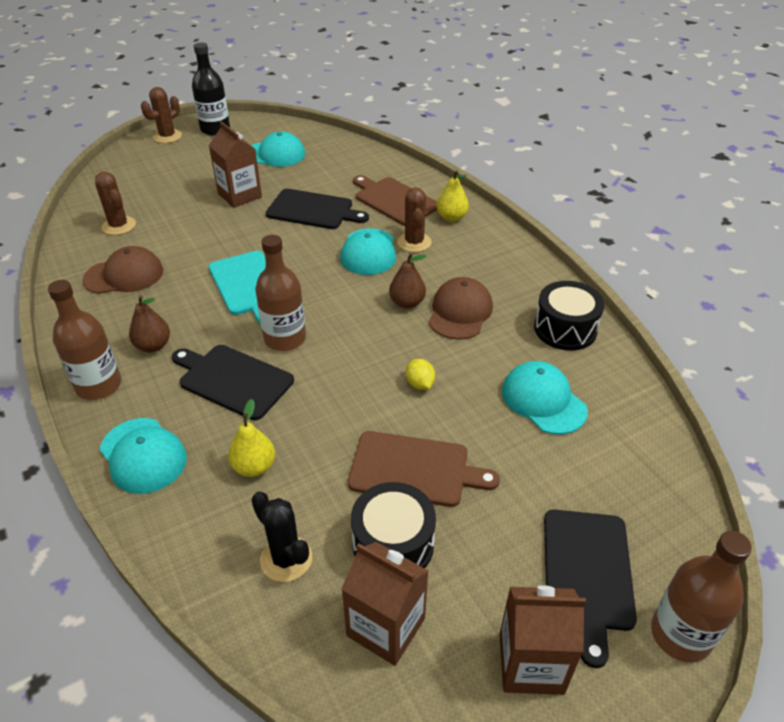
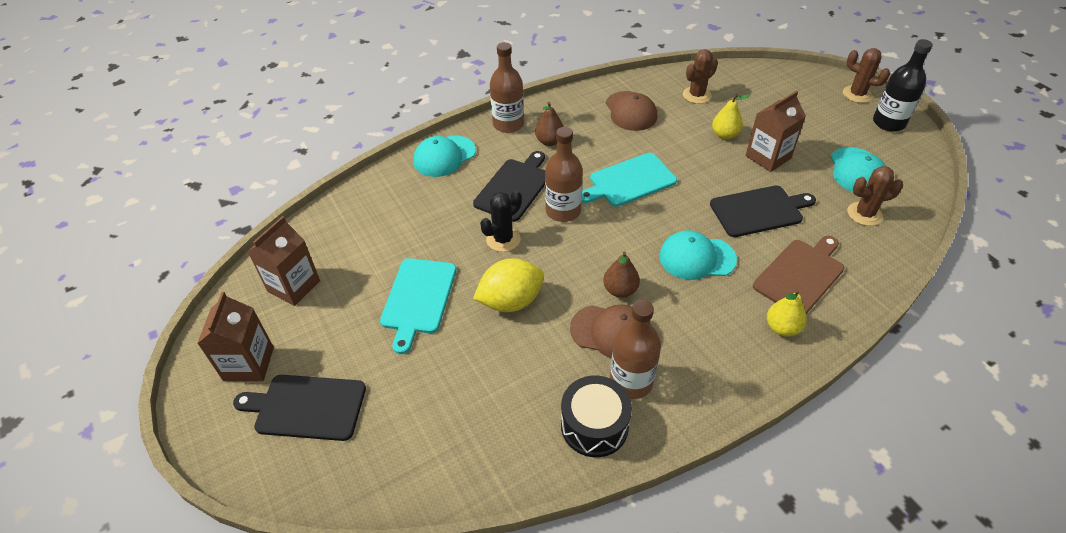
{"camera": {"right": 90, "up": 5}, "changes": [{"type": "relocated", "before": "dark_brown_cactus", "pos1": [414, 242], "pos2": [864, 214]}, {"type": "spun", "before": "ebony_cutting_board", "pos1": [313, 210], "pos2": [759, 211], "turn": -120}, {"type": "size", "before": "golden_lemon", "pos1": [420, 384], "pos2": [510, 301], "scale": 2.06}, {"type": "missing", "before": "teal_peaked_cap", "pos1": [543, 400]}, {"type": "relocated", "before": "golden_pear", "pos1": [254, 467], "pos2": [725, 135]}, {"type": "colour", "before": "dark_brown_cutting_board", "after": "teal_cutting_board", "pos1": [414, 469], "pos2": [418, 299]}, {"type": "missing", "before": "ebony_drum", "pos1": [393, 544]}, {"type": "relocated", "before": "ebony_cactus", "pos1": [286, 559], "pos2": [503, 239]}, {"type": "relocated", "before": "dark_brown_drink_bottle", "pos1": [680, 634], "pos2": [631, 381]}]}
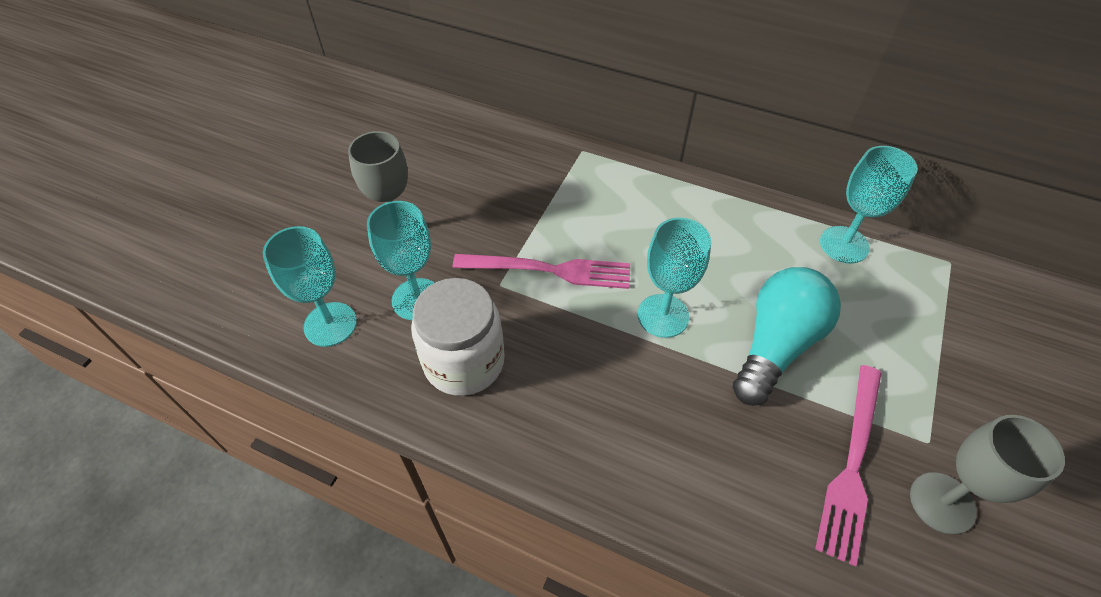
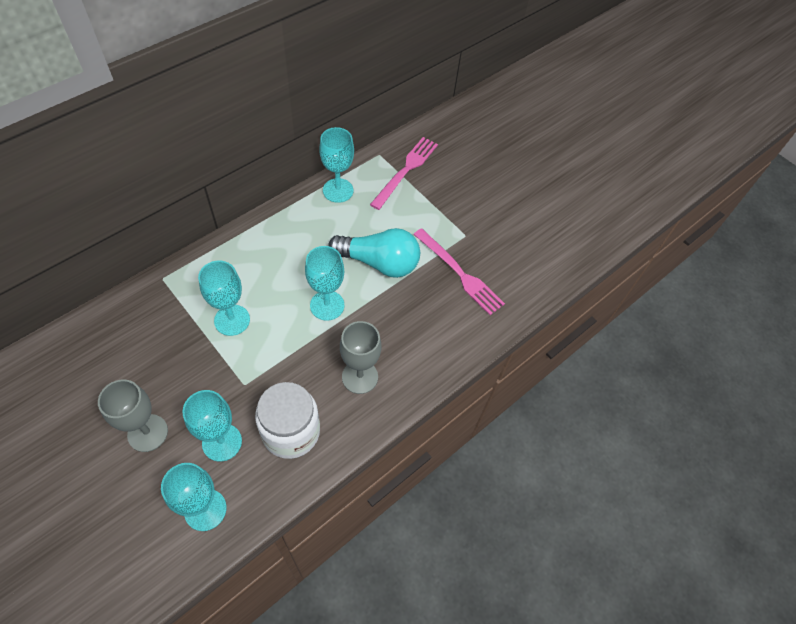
{"camera": {"right": -70, "up": 5}, "changes": [{"type": "relocated", "before": "pink_dinner_fork", "pos1": [549, 270], "pos2": [406, 170]}, {"type": "spun", "before": "teal_lightbulb", "pos1": [776, 345], "pos2": [379, 263], "turn": 135}, {"type": "relocated", "before": "grey_chalice", "pos1": [942, 503], "pos2": [360, 377]}, {"type": "appeared", "after": "teal_chalice", "pos2": [232, 320]}]}
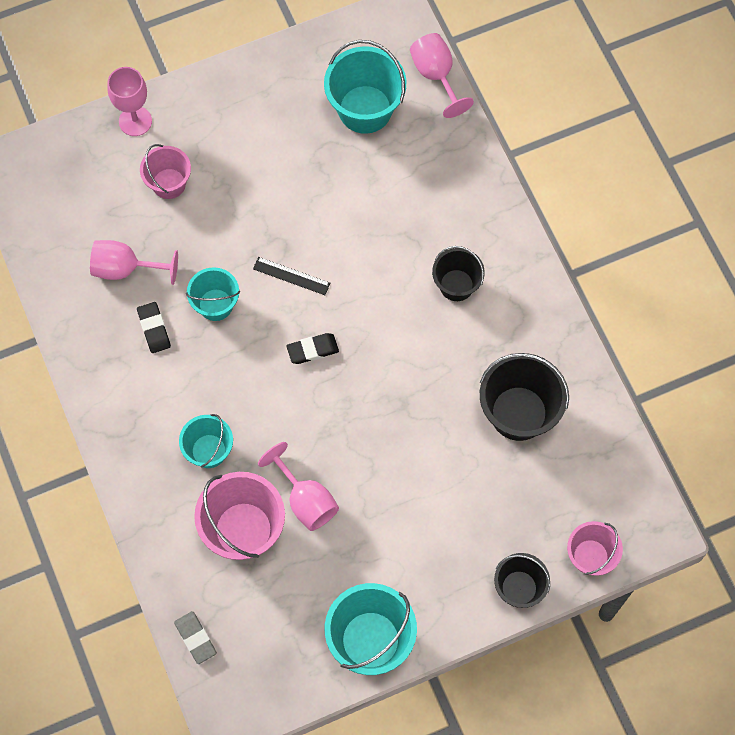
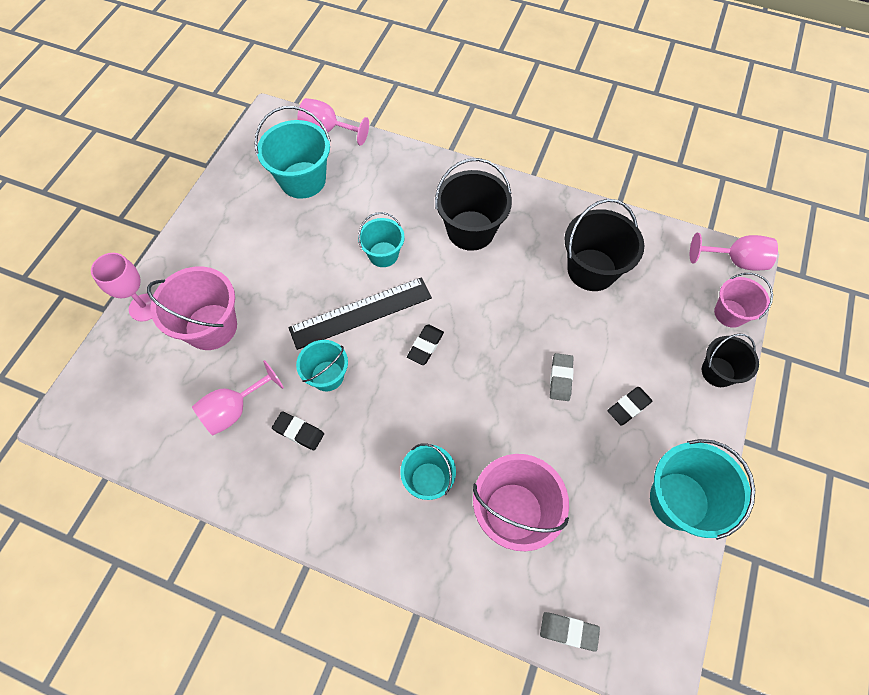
{"camera": {"right": -45, "up": -5}, "changes": [{"type": "size", "before": "pink_bucket", "pos1": [169, 183], "pos2": [211, 327], "scale": 1.62}, {"type": "size", "before": "ebony_bucket", "pos1": [456, 285], "pos2": [471, 230], "scale": 1.62}, {"type": "size", "before": "ebony_ruler", "pos1": [291, 276], "pos2": [360, 312], "scale": 2.01}, {"type": "relocated", "before": "pink_chalice", "pos1": [305, 500], "pos2": [735, 261]}, {"type": "appeared", "after": "teal_bucket", "pos2": [383, 254]}, {"type": "appeared", "after": "grey_pencil_eraser", "pos2": [560, 378]}, {"type": "appeared", "after": "ebony_pencil_eraser", "pos2": [628, 407]}]}
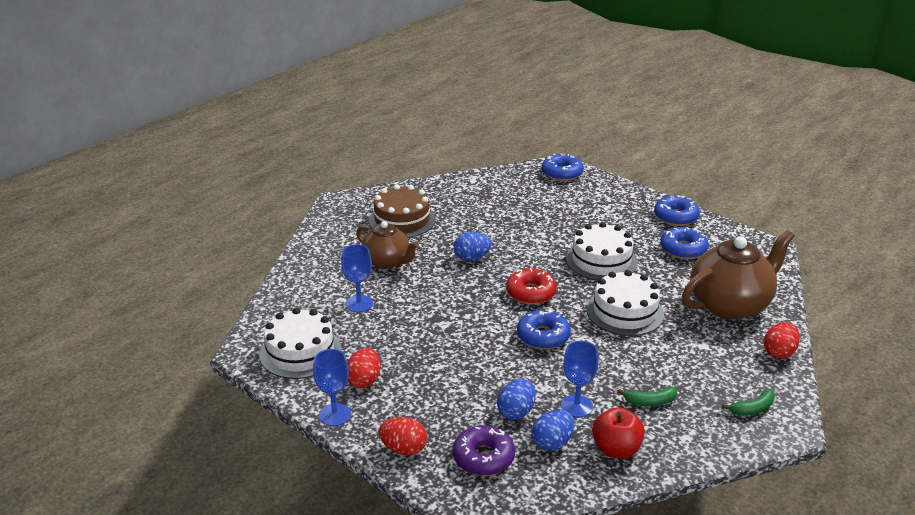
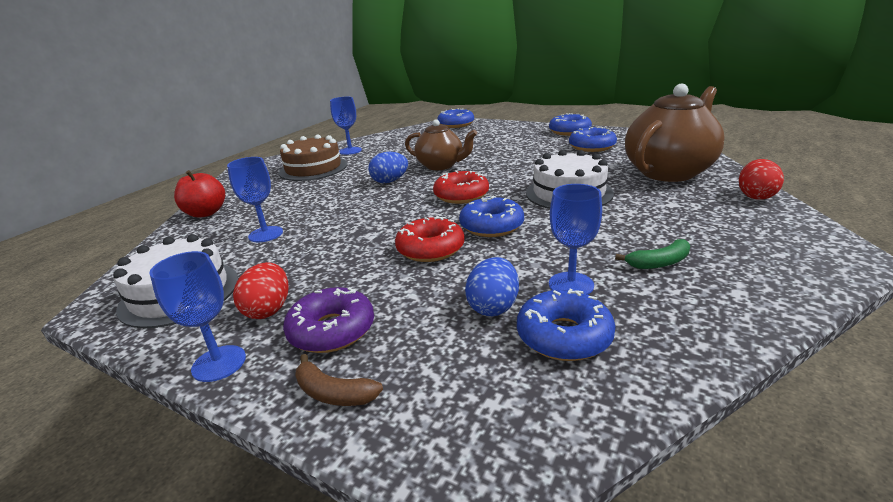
{"camera": {"right": -10, "up": -5}, "changes": [{"type": "relocated", "before": "dark_brown_china_teapot", "pos1": [387, 262], "pos2": [441, 166]}, {"type": "missing", "before": "snow-white_cake", "pos1": [601, 260]}, {"type": "missing", "before": "leaf-green_banana", "pos1": [752, 408]}, {"type": "relocated", "before": "red_apple", "pos1": [616, 449], "pos2": [206, 213]}, {"type": "exchanged", "before": "blue_egg_shape", "after": "blue_doughnut", "pos1": [552, 443], "pos2": [564, 336]}, {"type": "exchanged", "before": "red_egg_shape", "after": "dark_brown_banana", "pos1": [404, 449], "pos2": [334, 393]}, {"type": "relocated", "before": "royal_purple_doughnut", "pos1": [483, 457], "pos2": [332, 330]}, {"type": "appeared", "after": "blue_chalice", "pos2": [350, 151]}, {"type": "appeared", "after": "red_doughnut", "pos2": [430, 249]}]}
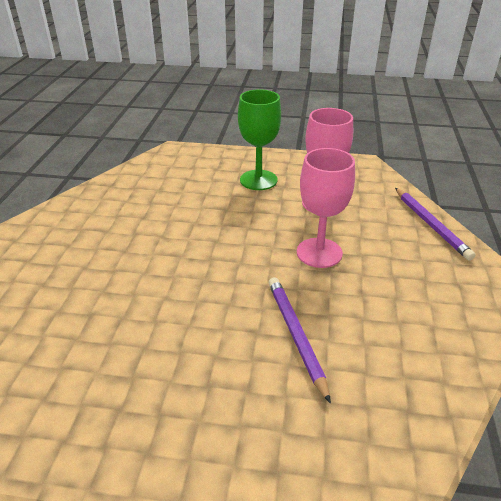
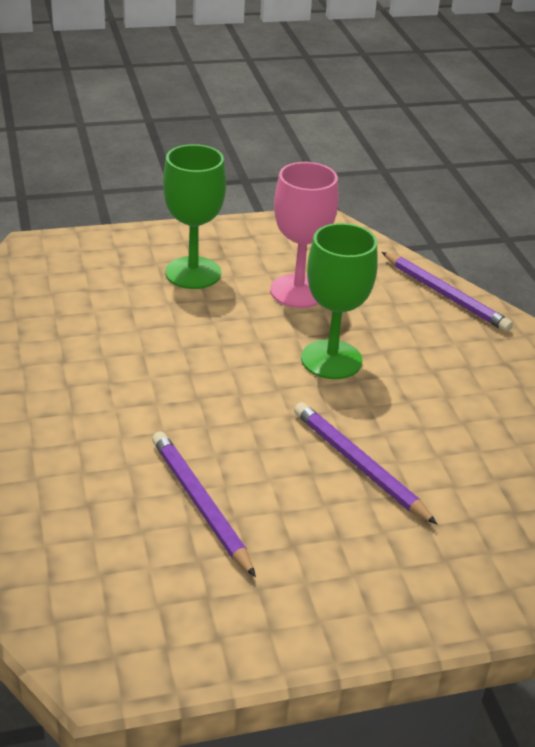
{"camera": {"right": -25, "up": 0}, "changes": [{"type": "colour", "before": "pink_chalice", "after": "leaf-green_chalice", "pos1": [319, 253], "pos2": [331, 360]}, {"type": "appeared", "after": "royal_purple_wooden_pencil", "pos2": [200, 504]}]}
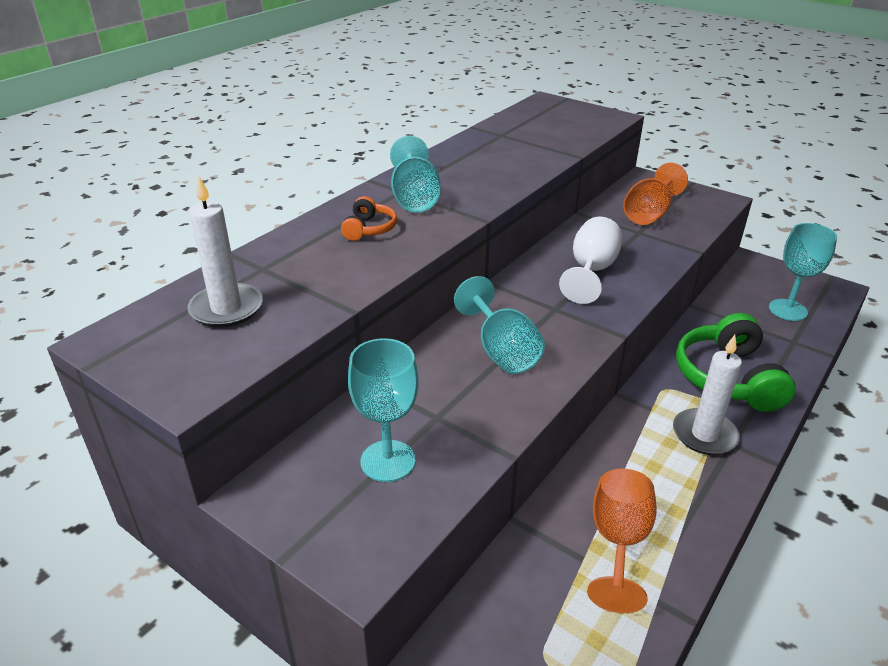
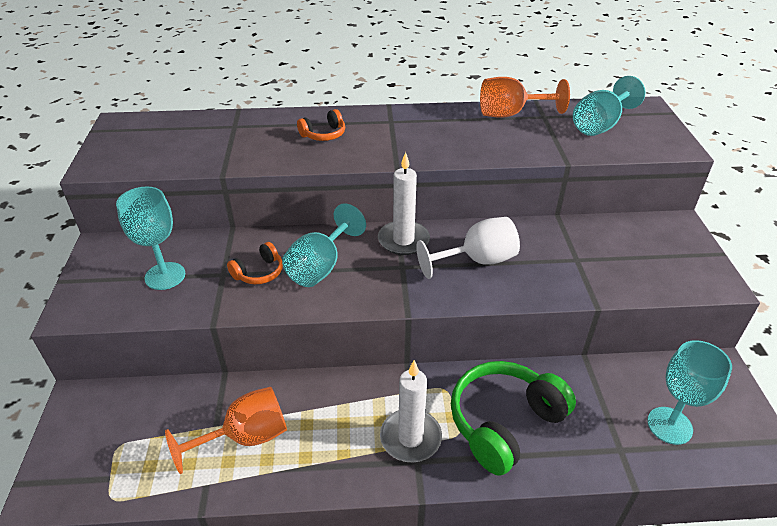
{"camera": {"right": 50, "up": 5}, "changes": [{"type": "relocated", "before": "teal_chalice", "pos1": [414, 198], "pos2": [600, 125]}, {"type": "relocated", "before": "orange-coloured_chalice", "pos1": [649, 214], "pos2": [510, 114]}, {"type": "relocated", "before": "snow-white_candle", "pos1": [226, 309], "pos2": [403, 240]}, {"type": "appeared", "after": "orange-coloured_over-ear_headphones", "pos2": [259, 272]}]}
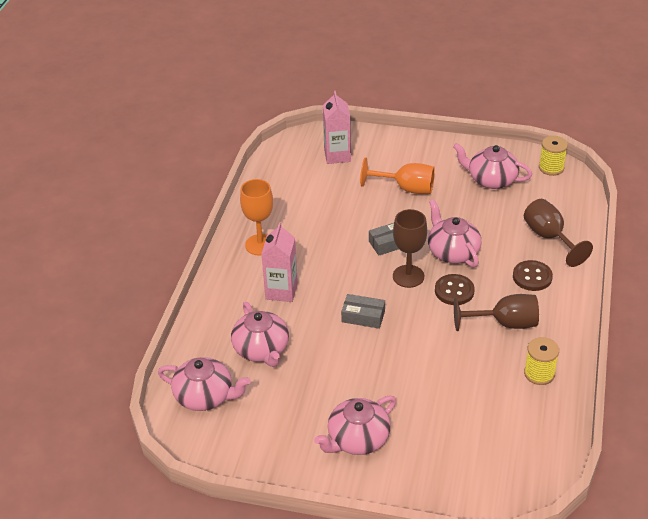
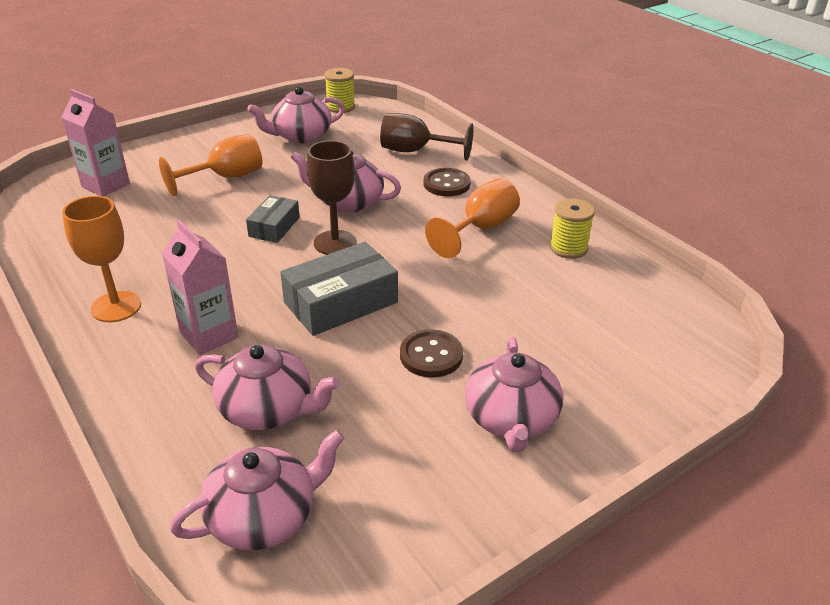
{"camera": {"right": -50, "up": -5}, "changes": [{"type": "relocated", "before": "dark_brown_shirt_button", "pos1": [454, 291], "pos2": [431, 355]}, {"type": "size", "before": "grey_box", "pos1": [363, 316], "pos2": [341, 302], "scale": 1.71}, {"type": "colour", "before": "dark_brown_chalice", "after": "orange-coloured_chalice", "pos1": [505, 323], "pos2": [480, 229]}]}
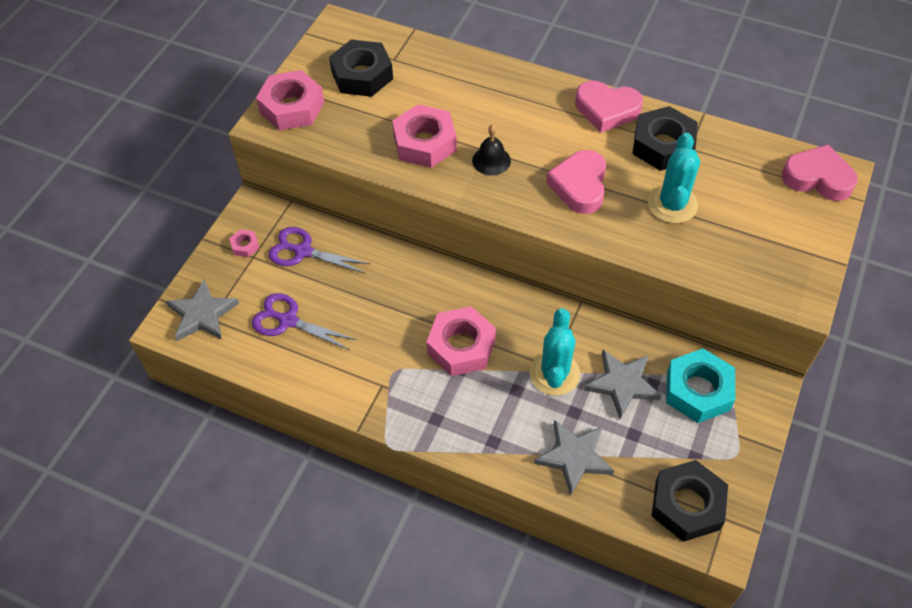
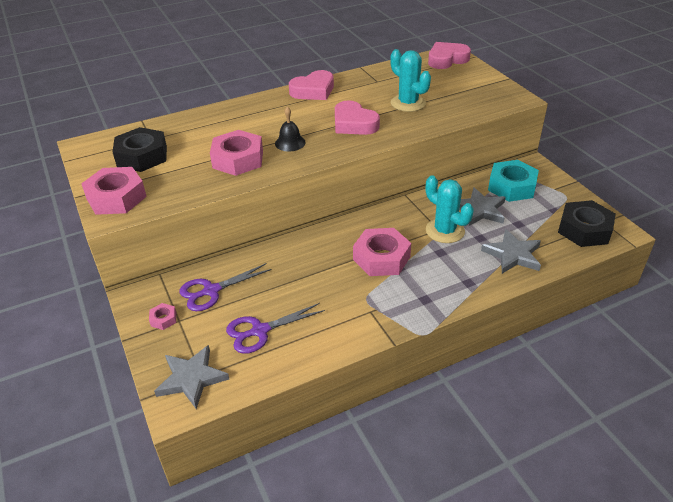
{"camera": {"right": -50, "up": -15}, "changes": [{"type": "missing", "before": "ebony_nut", "pos1": [663, 145]}]}
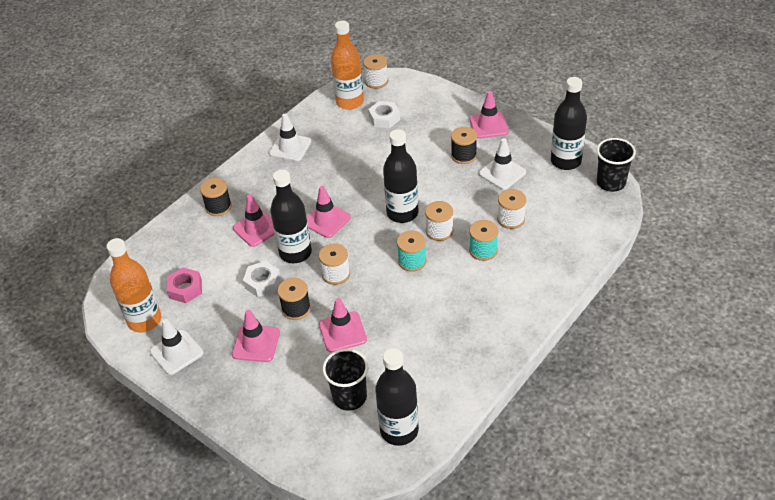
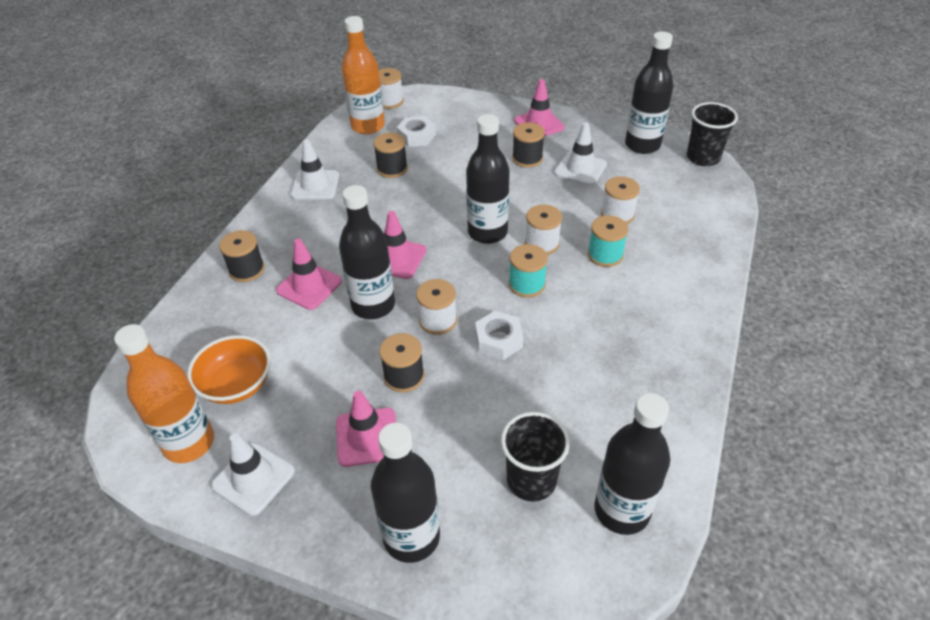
{"camera": {"right": -20, "up": 0}, "changes": [{"type": "relocated", "before": "snow-white_nut", "pos1": [262, 283], "pos2": [498, 340]}, {"type": "exchanged", "before": "pink_nut", "after": "orange-coloured_deep_dish", "pos1": [185, 289], "pos2": [236, 384]}, {"type": "missing", "before": "pink_safety_cone", "pos1": [342, 332]}, {"type": "appeared", "after": "ebony_spool", "pos2": [392, 169]}, {"type": "appeared", "after": "ebony_drink_bottle", "pos2": [411, 537]}]}
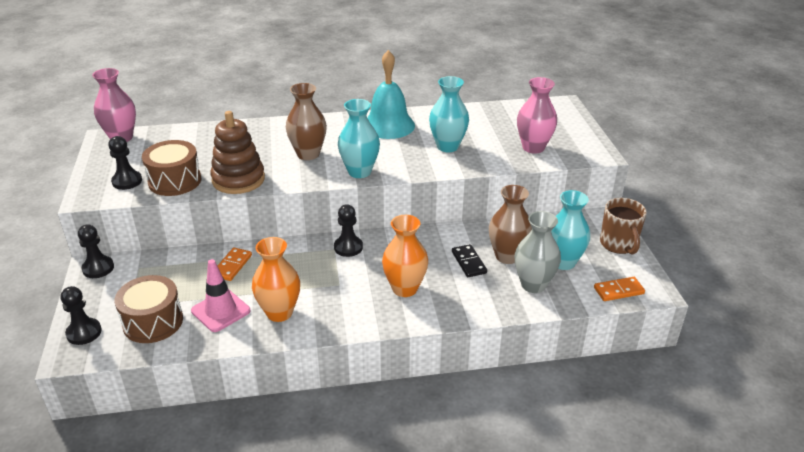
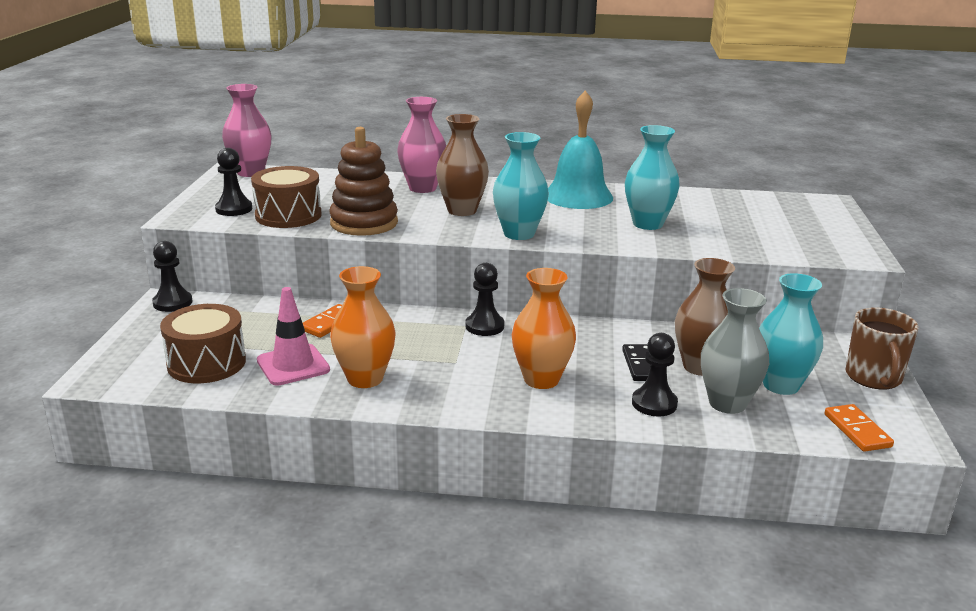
{"camera": {"right": 15, "up": -10}, "changes": [{"type": "relocated", "before": "pink_tall_vase", "pos1": [533, 147], "pos2": [422, 188]}, {"type": "spun", "before": "orange-coloured_domino_tile", "pos1": [618, 291], "pos2": [857, 430], "turn": 75}, {"type": "relocated", "before": "ebony_game_pawn", "pos1": [84, 332], "pos2": [654, 403]}]}
